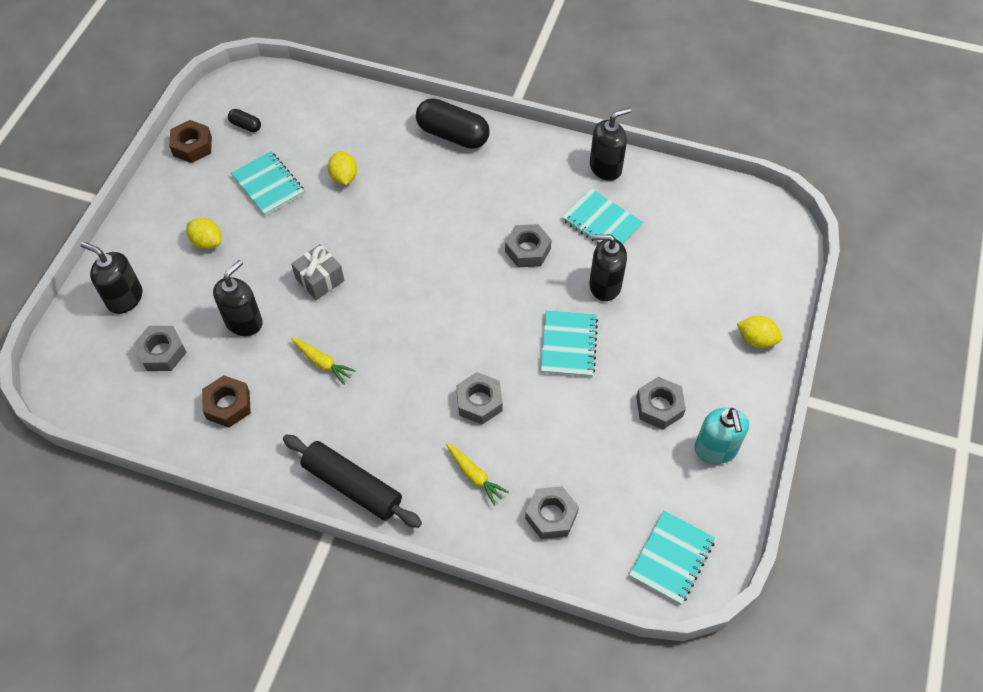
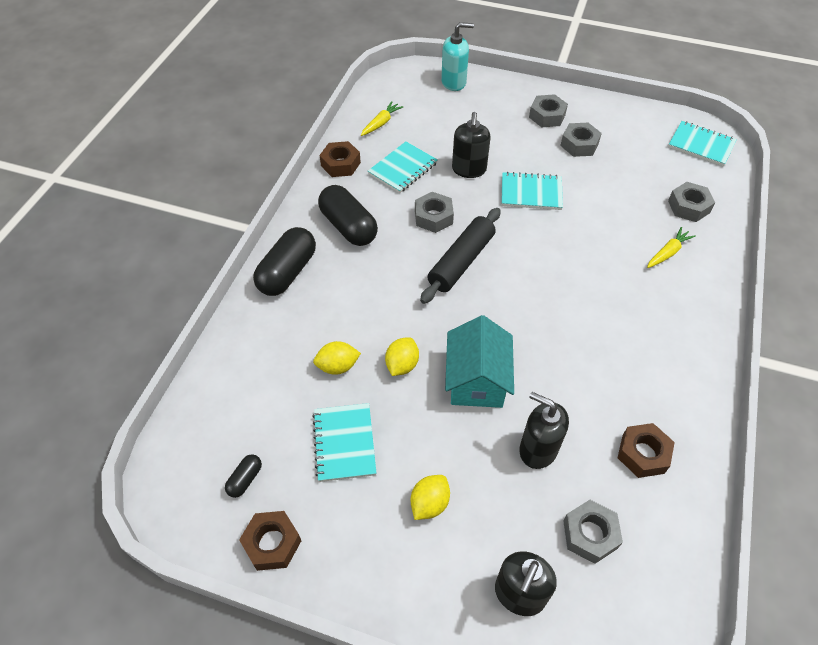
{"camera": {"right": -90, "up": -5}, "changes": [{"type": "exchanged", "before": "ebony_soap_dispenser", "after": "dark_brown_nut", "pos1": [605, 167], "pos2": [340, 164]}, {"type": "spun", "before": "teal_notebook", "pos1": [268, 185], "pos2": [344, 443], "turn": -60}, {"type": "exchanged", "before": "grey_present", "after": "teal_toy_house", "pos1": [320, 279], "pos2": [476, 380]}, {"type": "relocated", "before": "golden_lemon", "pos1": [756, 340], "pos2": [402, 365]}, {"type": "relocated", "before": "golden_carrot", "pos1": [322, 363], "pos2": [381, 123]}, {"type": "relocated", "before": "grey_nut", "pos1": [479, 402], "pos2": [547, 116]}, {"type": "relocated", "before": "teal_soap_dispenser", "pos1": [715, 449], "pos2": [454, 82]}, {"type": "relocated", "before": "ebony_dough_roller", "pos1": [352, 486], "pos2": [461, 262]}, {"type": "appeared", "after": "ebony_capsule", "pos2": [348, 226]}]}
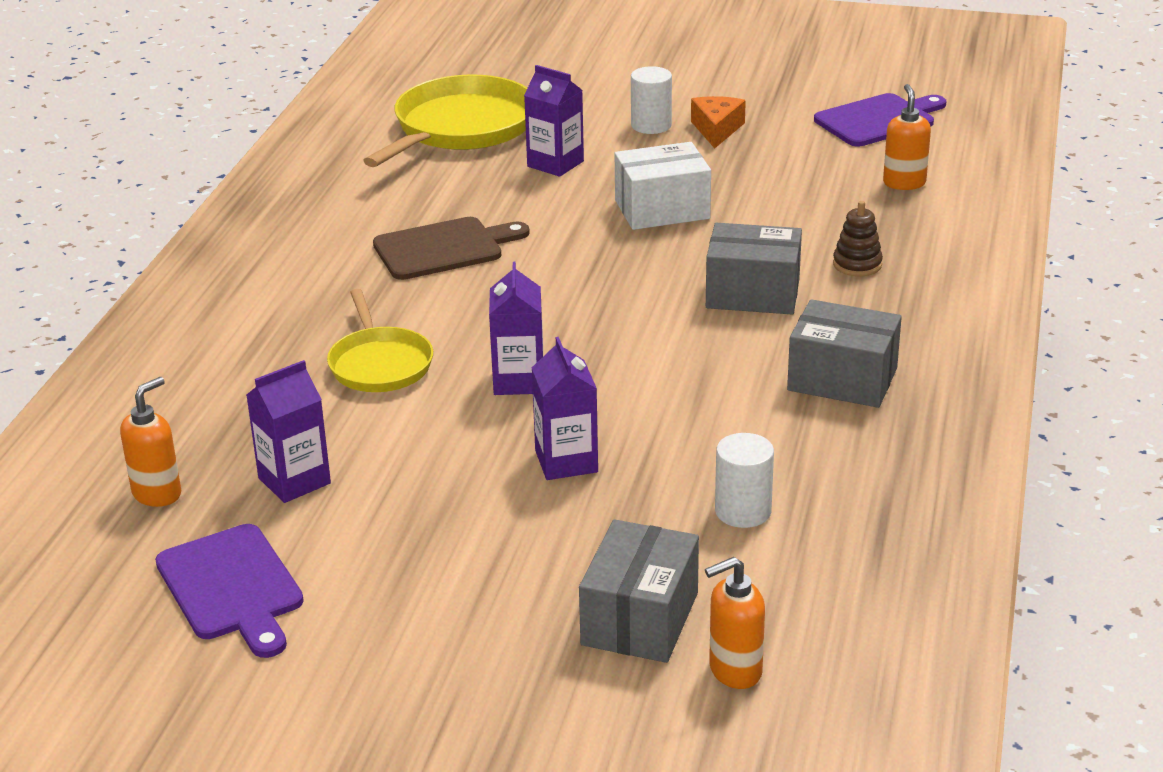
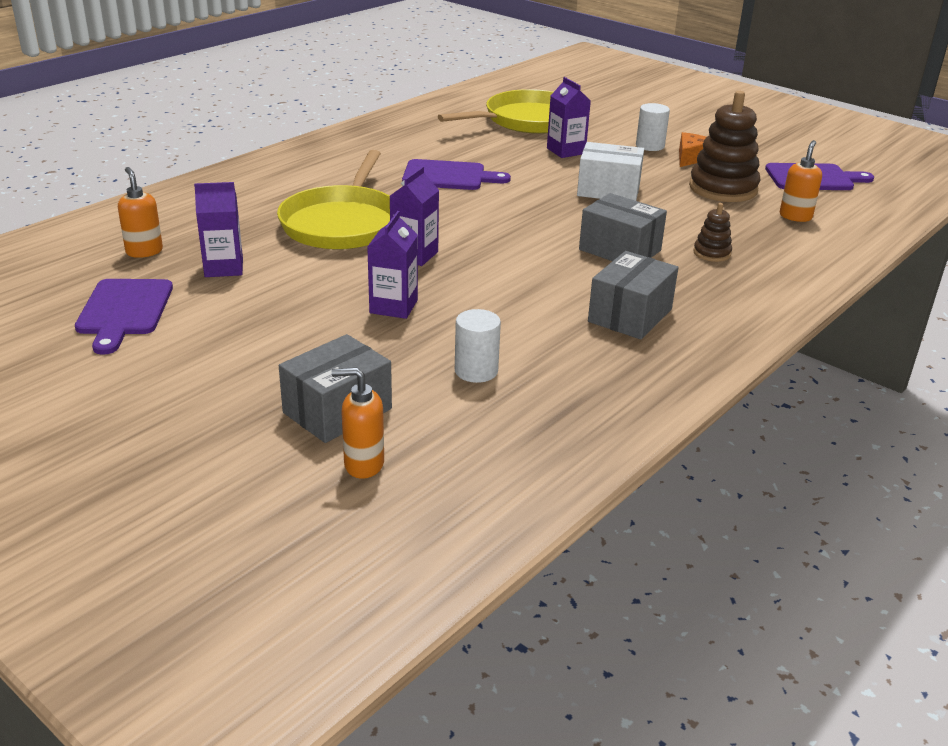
{"camera": {"right": 25, "up": 0}, "changes": [{"type": "colour", "before": "dark_brown_cutting_board", "after": "royal_purple_cutting_board", "pos1": [443, 248], "pos2": [448, 176]}, {"type": "size", "before": "golden_skillet", "pos1": [380, 364], "pos2": [342, 223], "scale": 1.67}, {"type": "spun", "before": "grey_box", "pos1": [842, 379], "pos2": [630, 315], "turn": 75}, {"type": "spun", "before": "orange-coloured_soap_dispenser", "pos1": [157, 494], "pos2": [144, 251], "turn": -90}, {"type": "appeared", "after": "dark_brown_ring_stacker", "pos2": [723, 188]}]}
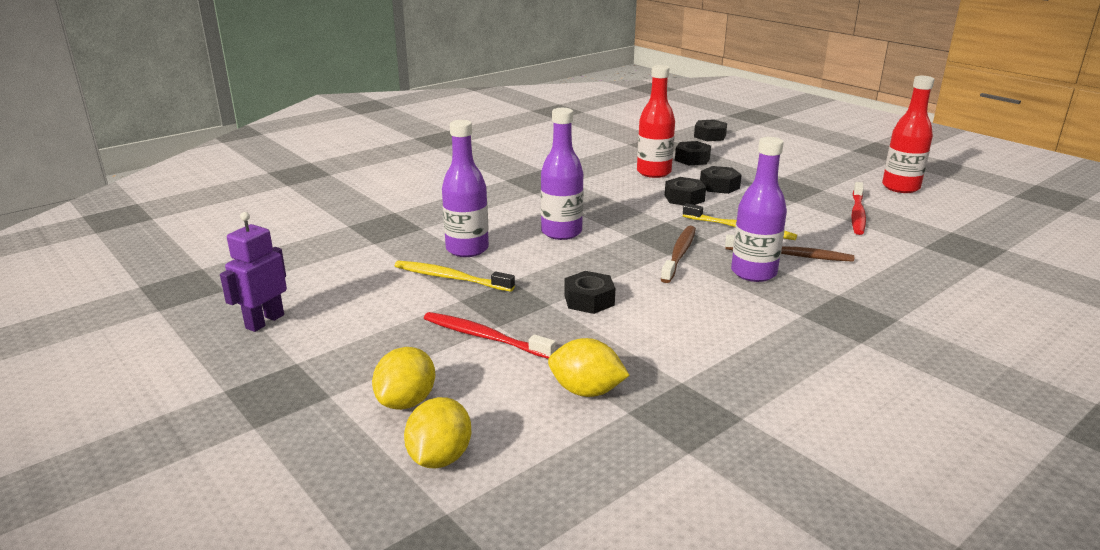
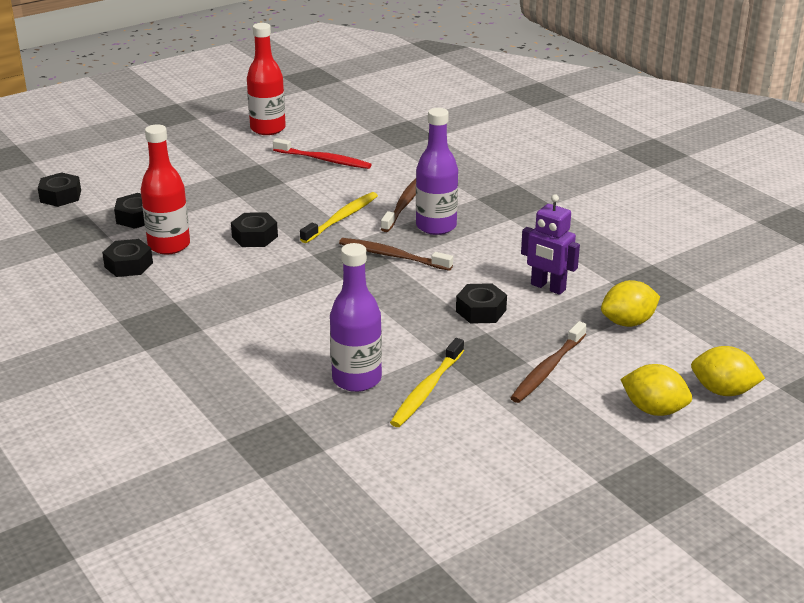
{"camera": {"right": -85, "up": 5}, "changes": [{"type": "missing", "before": "royal_purple_drink_bottle", "pos1": [561, 232]}, {"type": "relocated", "before": "ebony_nut", "pos1": [719, 186], "pos2": [128, 265]}, {"type": "relocated", "before": "royal_purple_toy_robot", "pos1": [264, 321], "pos2": [548, 287]}, {"type": "colour", "before": "red_tooth_brush", "after": "dark_brown_tooth_brush", "pos1": [484, 337], "pos2": [547, 369]}, {"type": "spun", "before": "golden_lemon", "pos1": [586, 391], "pos2": [628, 322], "turn": 45}]}
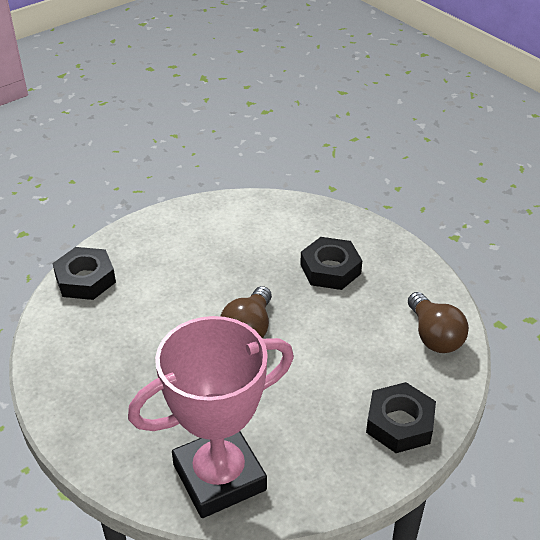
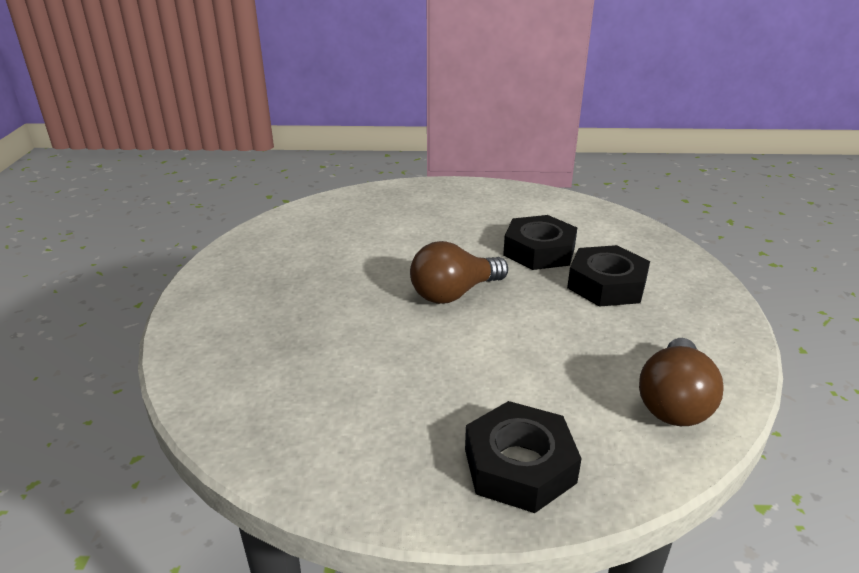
{"camera": {"right": 40, "up": -10}, "changes": [{"type": "relocated", "before": "ebony_nut", "pos1": [85, 279], "pos2": [539, 251]}, {"type": "missing", "before": "pink_award_cup", "pos1": [219, 477]}]}
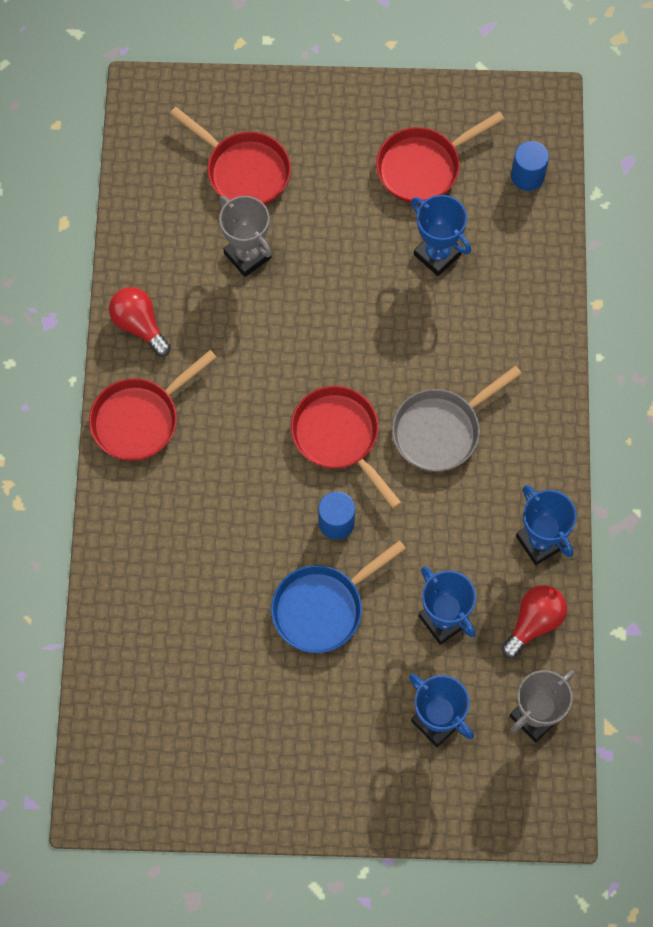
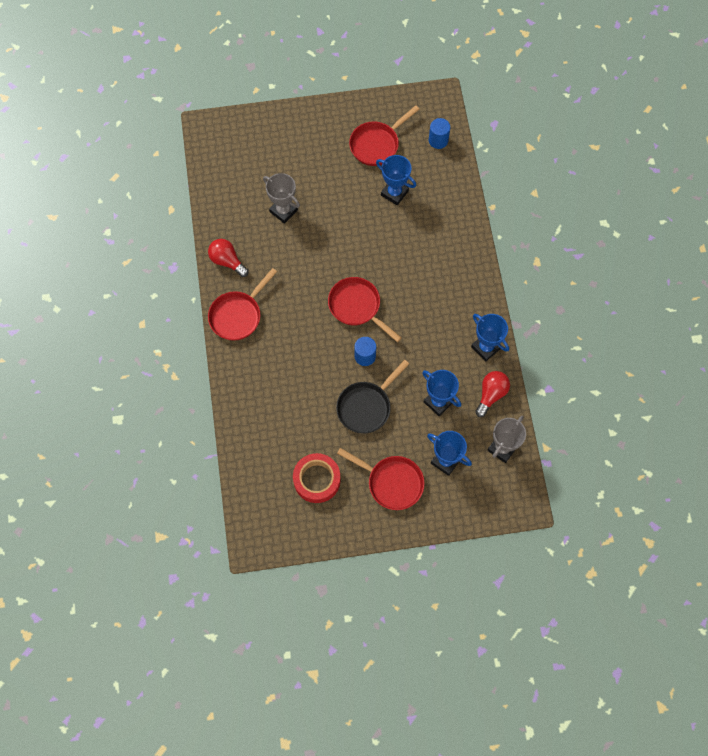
{"camera": {"right": -10, "up": 0}, "changes": [{"type": "relocated", "before": "red_skillet", "pos1": [243, 170], "pos2": [391, 482]}, {"type": "missing", "before": "grey_skillet", "pos1": [441, 430]}, {"type": "colour", "before": "blue_skillet", "after": "ebony_skillet", "pos1": [323, 607], "pos2": [366, 406]}, {"type": "appeared", "after": "red_roll_of_tape", "pos2": [317, 480]}]}
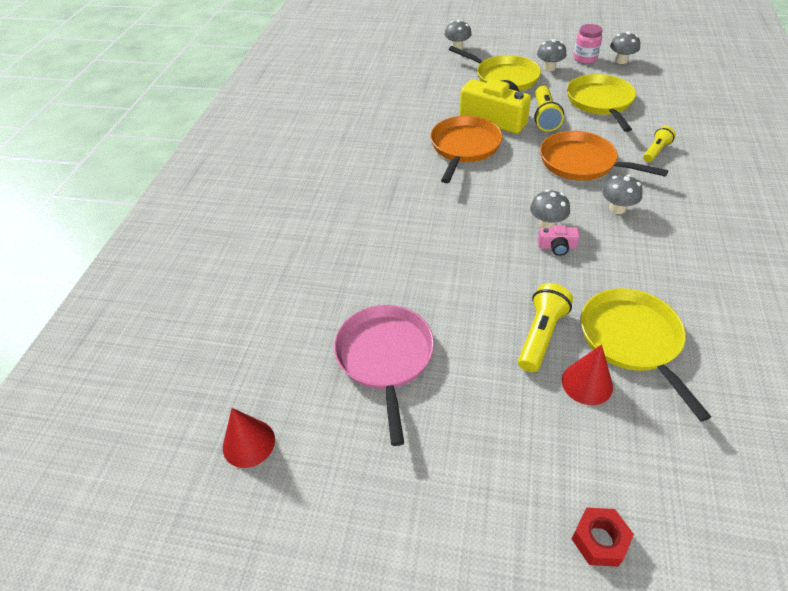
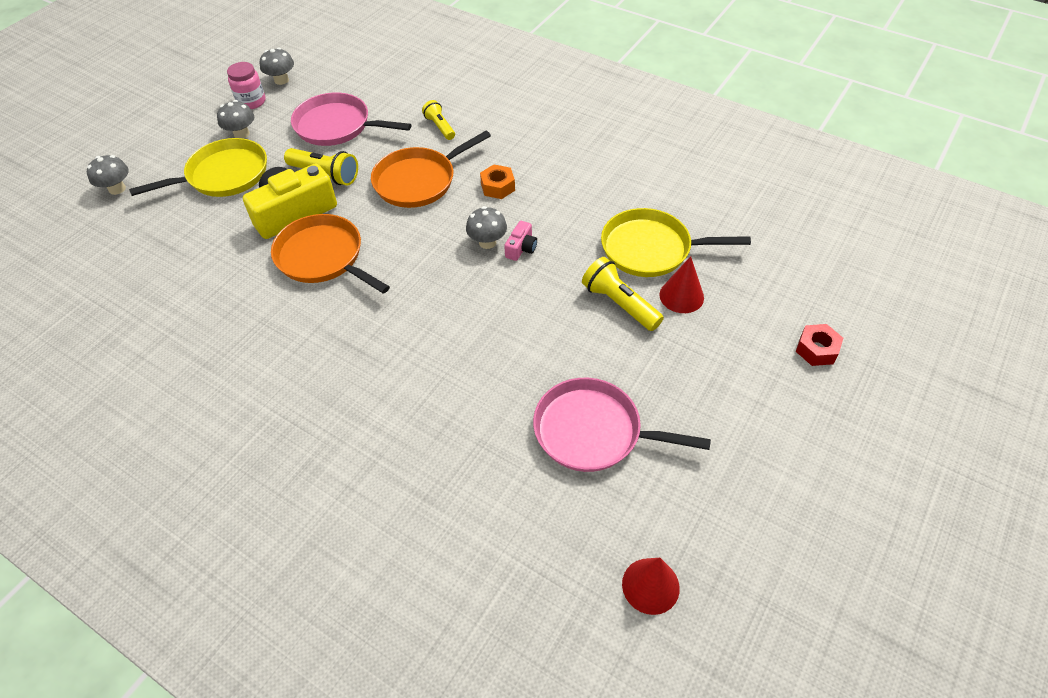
{"camera": {"right": -70, "up": 5}, "changes": [{"type": "colour", "before": "golden_skillet", "after": "pink_skillet", "pos1": [600, 102], "pos2": [336, 126]}, {"type": "exchanged", "before": "grey_toadstool", "after": "orange-coloured_nut", "pos1": [617, 208], "pos2": [498, 187]}]}
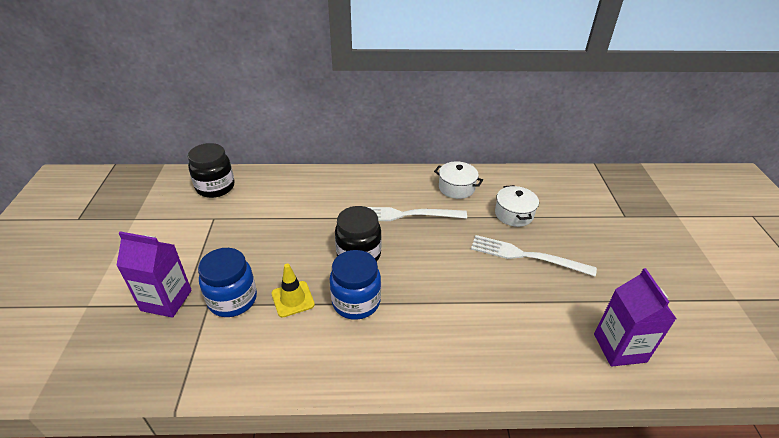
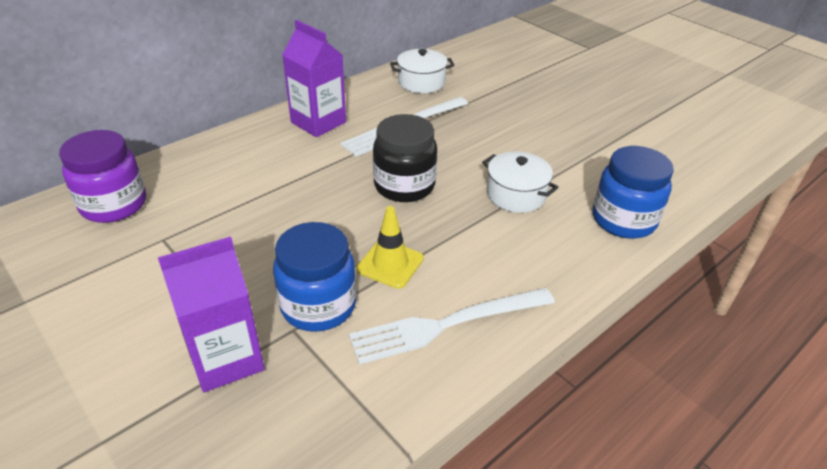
{"camera": {"right": -40, "up": 0}, "changes": [{"type": "colour", "before": "ebony_jar", "after": "royal_purple_jar", "pos1": [215, 187], "pos2": [114, 205]}, {"type": "relocated", "before": "snow-white_cooking_pot", "pos1": [514, 214], "pos2": [516, 195]}, {"type": "relocated", "before": "snow-white_dinner_fork", "pos1": [527, 256], "pos2": [447, 324]}, {"type": "relocated", "before": "blue_jar", "pos1": [356, 302], "pos2": [623, 220]}, {"type": "relocated", "before": "royal_purple_juice_carton", "pos1": [619, 348], "pos2": [318, 122]}]}
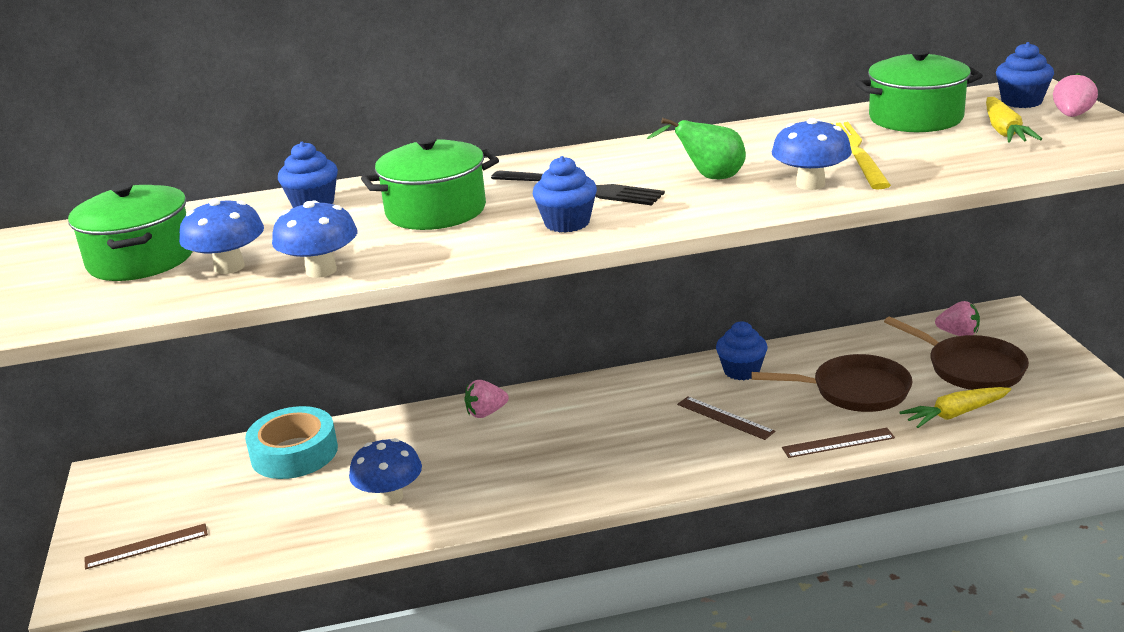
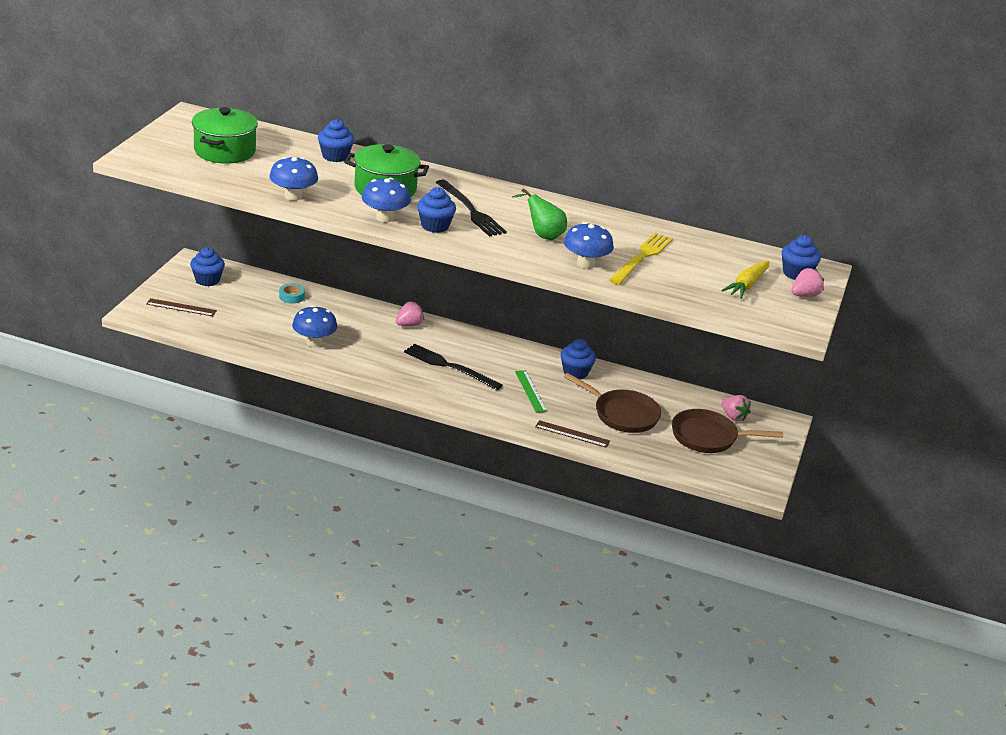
{"camera": {"right": 25, "up": 5}, "changes": [{"type": "missing", "before": "leaf-green_cooking_pot", "pos1": [915, 118]}, {"type": "relocated", "before": "blue_toadstool", "pos1": [229, 267], "pos2": [384, 218]}, {"type": "spun", "before": "dark_brown_skillet", "pos1": [970, 368], "pos2": [708, 437], "turn": 105}, {"type": "spun", "before": "pink_toy_strawberry", "pos1": [486, 413], "pos2": [409, 325], "turn": 135}, {"type": "missing", "before": "golden_carrot", "pos1": [955, 414]}, {"type": "colour", "before": "dark_brown_ruler", "after": "leaf-green_ruler", "pos1": [725, 418], "pos2": [530, 391]}, {"type": "size", "before": "teal_roll_of_tape", "pos1": [294, 453], "pos2": [291, 296], "scale": 0.46}, {"type": "appeared", "after": "blue_fairy_cake", "pos2": [207, 280]}, {"type": "appeared", "after": "ebony_dinner_fork", "pos2": [449, 366]}]}
